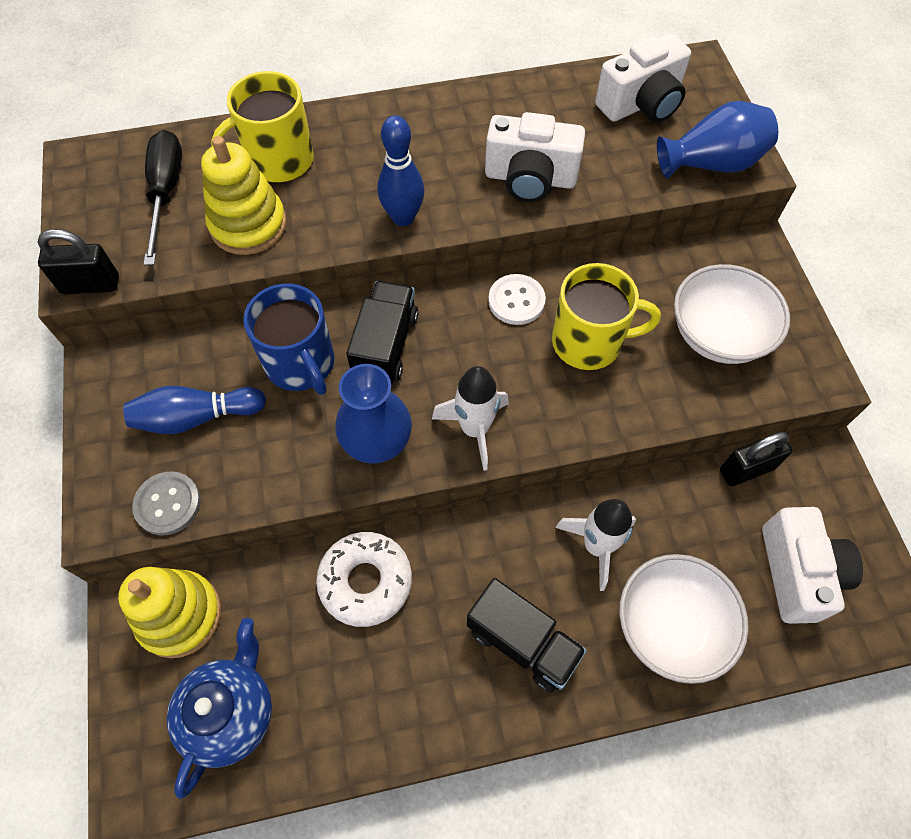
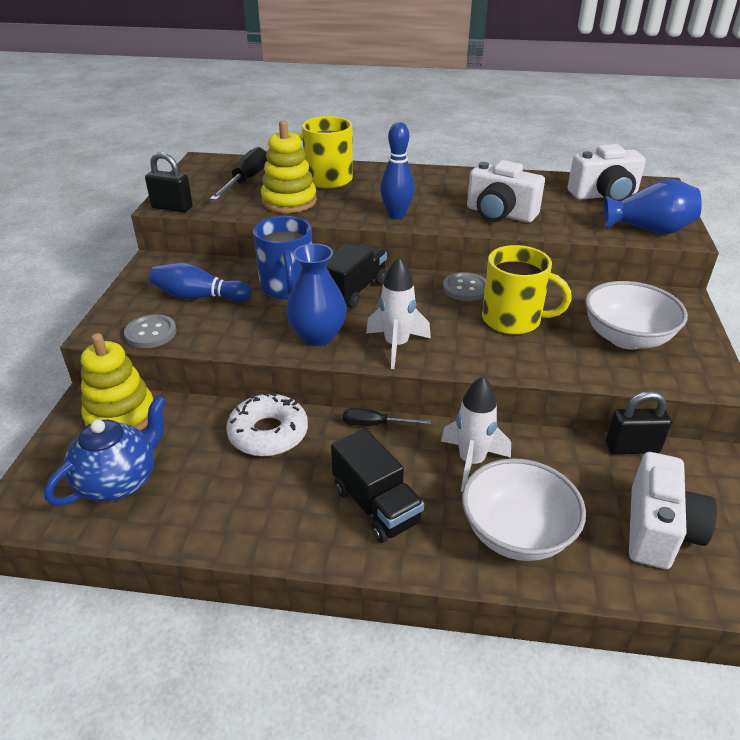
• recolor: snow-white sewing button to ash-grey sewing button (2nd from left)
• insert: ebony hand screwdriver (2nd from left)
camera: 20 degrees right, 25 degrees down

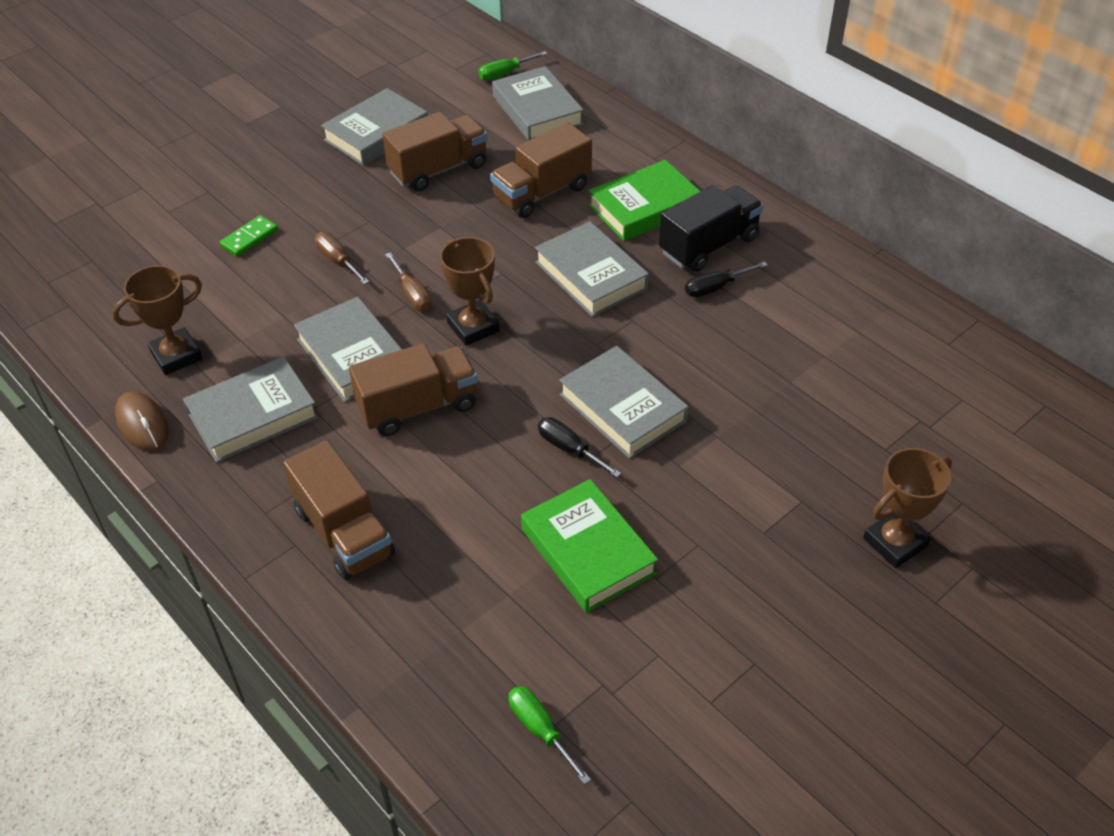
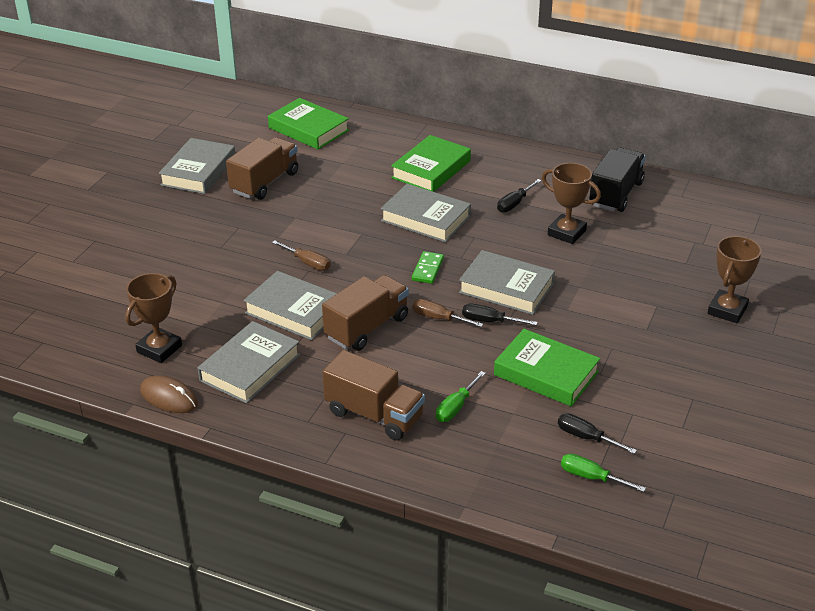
• move: green hand screwdriver (1st from left)
• recolor: ash-grey hardcover (4th from left) to green hardcover (1st from left)
• delete: russet lorry (4th from left)
• move: ebony lorry
• move: green domino tile
• move: russet hand screwdriver (1st from left in the first image) to russet hand screwdriver (2nd from left)
• move: russet award cup (2nd from left)
• insert: ebony hand screwdriver (3rd from left)
camera: 25 degrees left, 10 degrees down

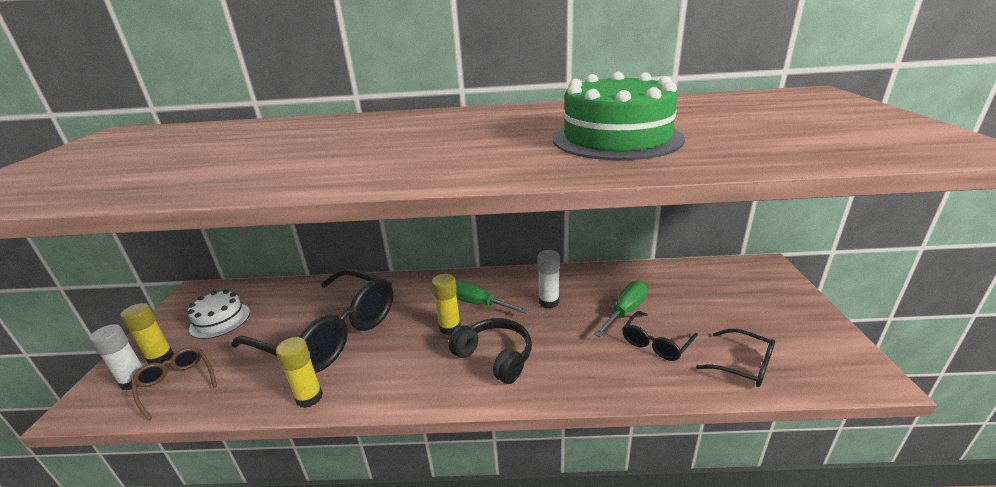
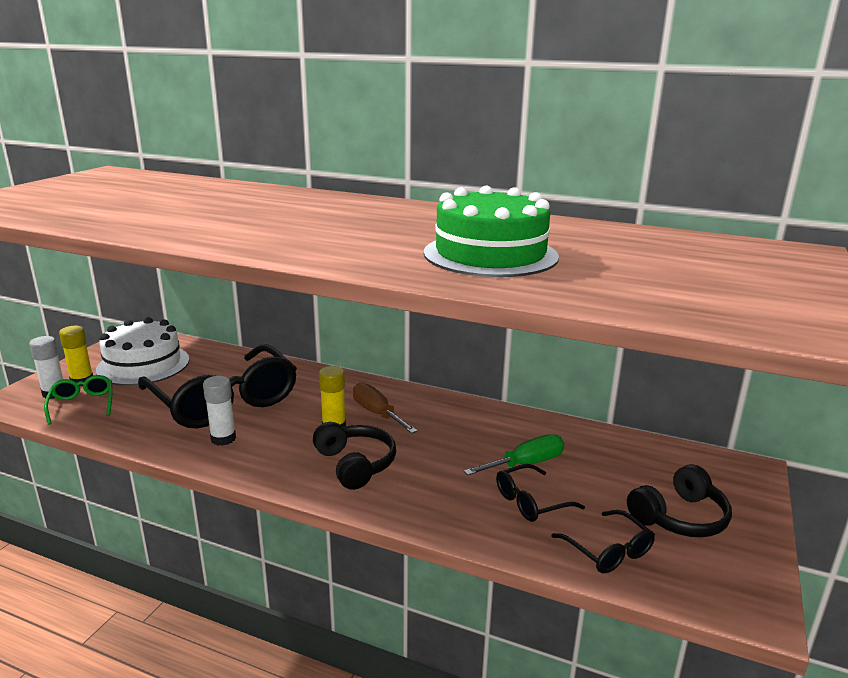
• move: snow-white glue stick (2nd from left)
• recolor: green hand screwdriver (1st from left) to russet hand screwdriver
• resize: snow-white gateau x1.61
• delete: yellow glue stick (2nd from left)
• recolor: russet glasses to green glasses
• insert: ebony headphones (2nd from left)
camera: 20 degrees right, 5 degrees down

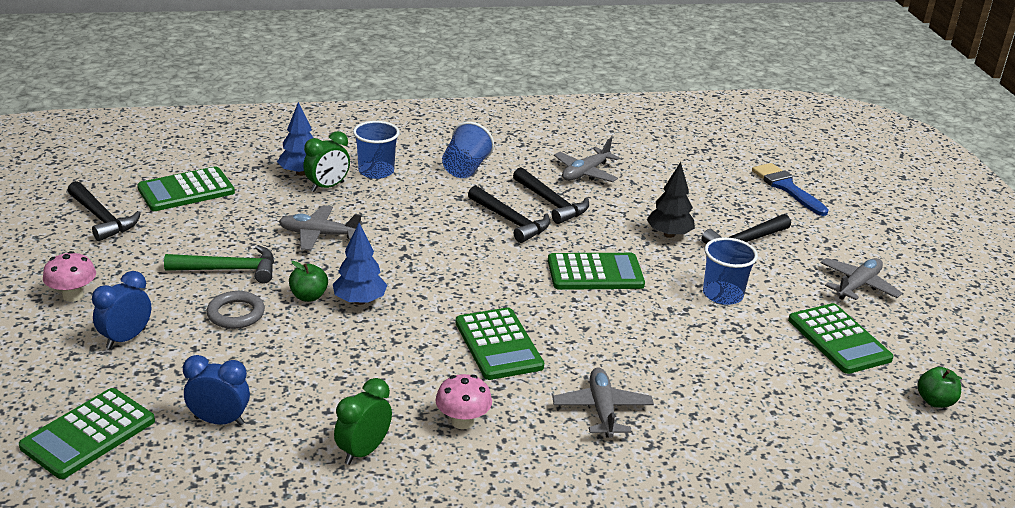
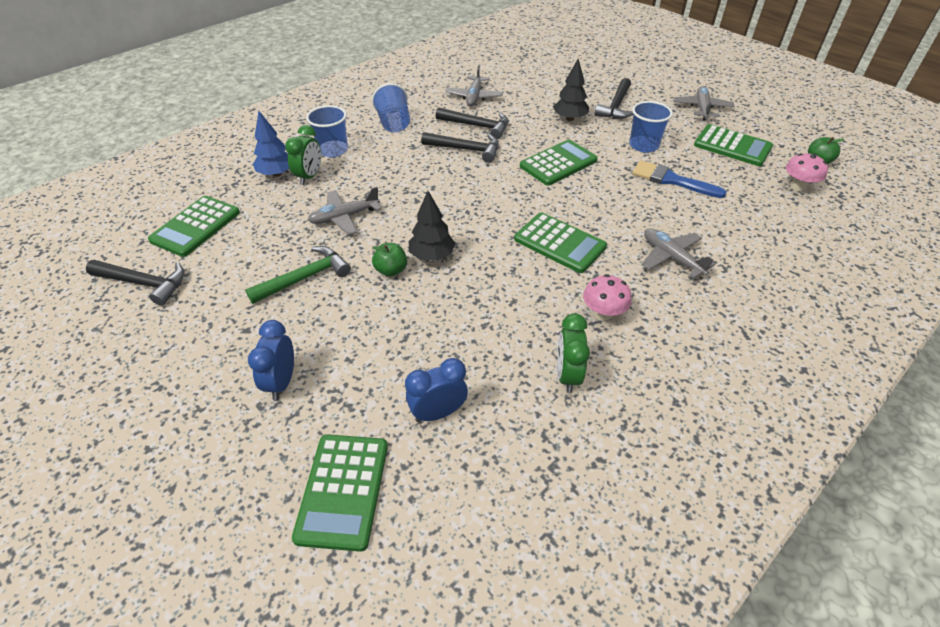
• move: royal blue paint brush
• recolor: royal blue tree (2nd from left) to ebony tree (1st from left)
• move: pink toadstool (1st from left in the first image) to pink toadstool (2nd from left)
• delete: ash-grey torus
camera: 30 degrees left, 15 degrees up

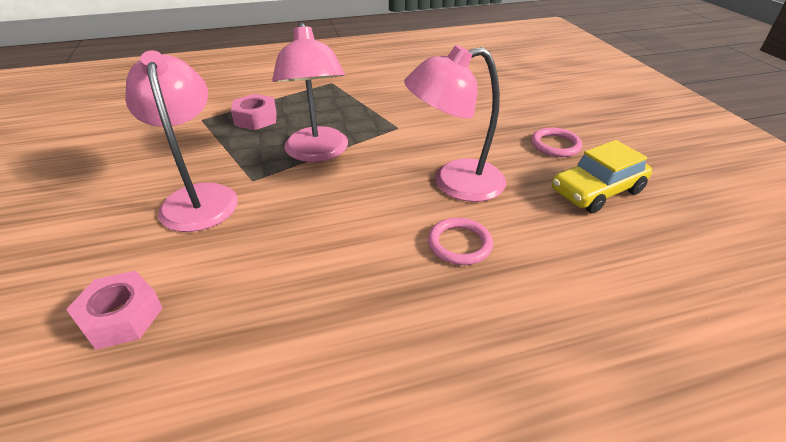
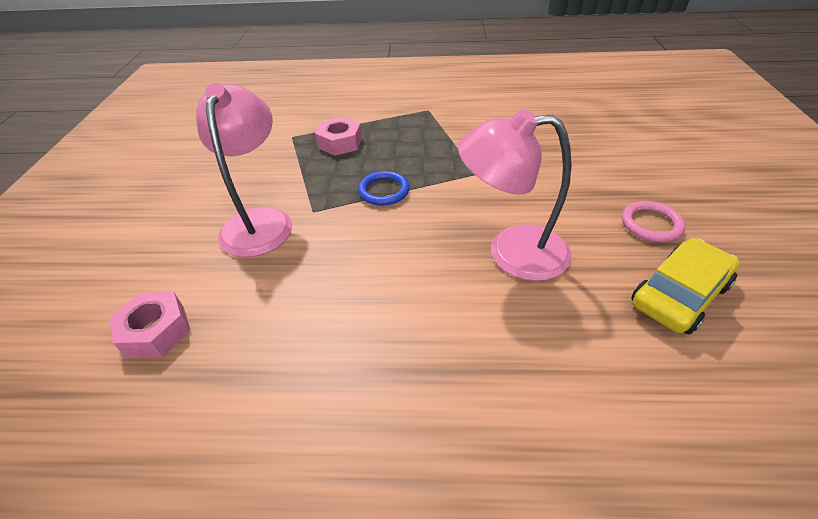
• replace: pink lamp (2nd from left) to royal blue torus
• rotate: yellow automobile 150 degrees clockwise
• delete: pink torus (1st from left)
camera: 20 degrees right, 5 degrees up

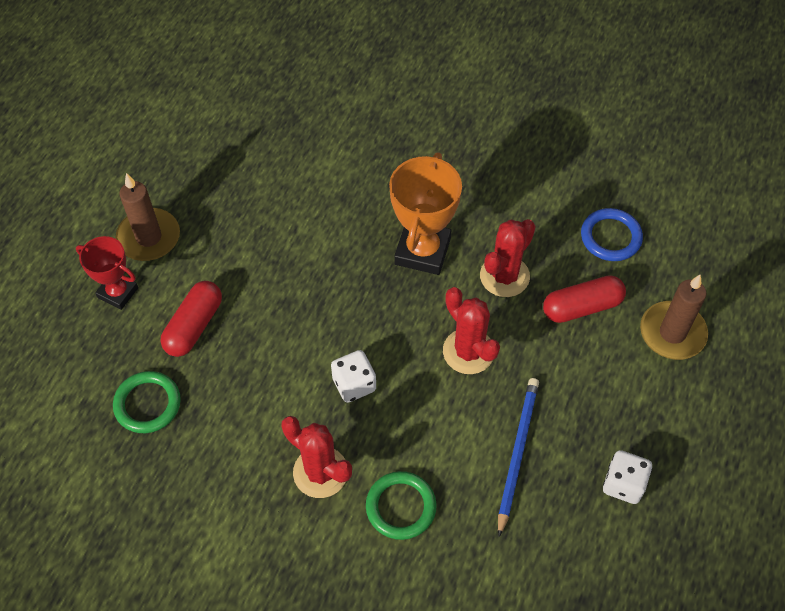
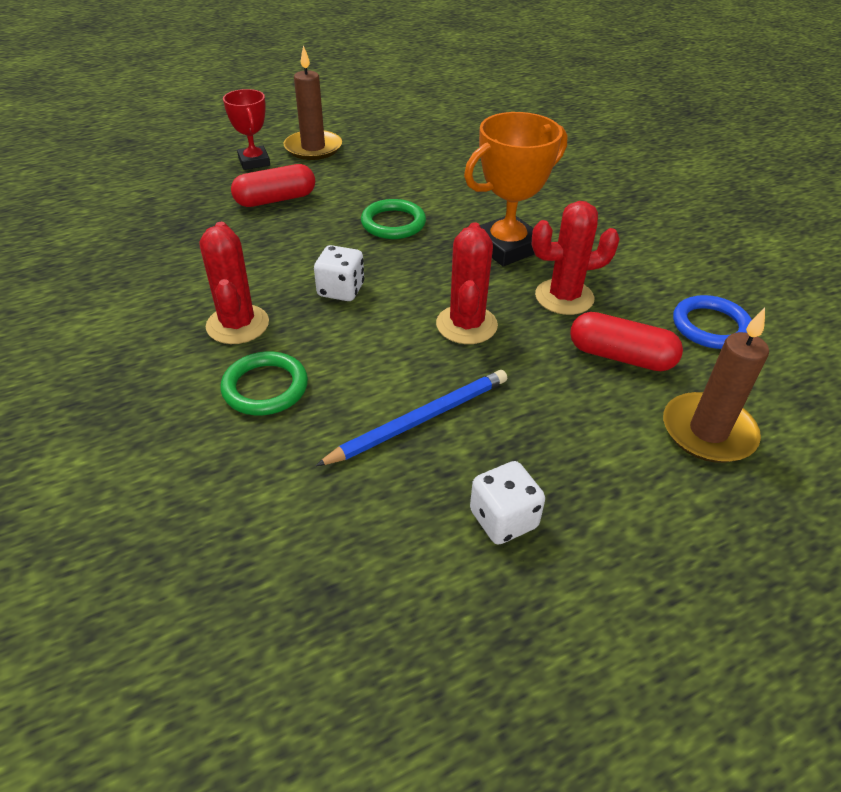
• move: green torus (1st from left in the first image) to green torus (2nd from left)
camera: 40 degrees right, 15 degrees down

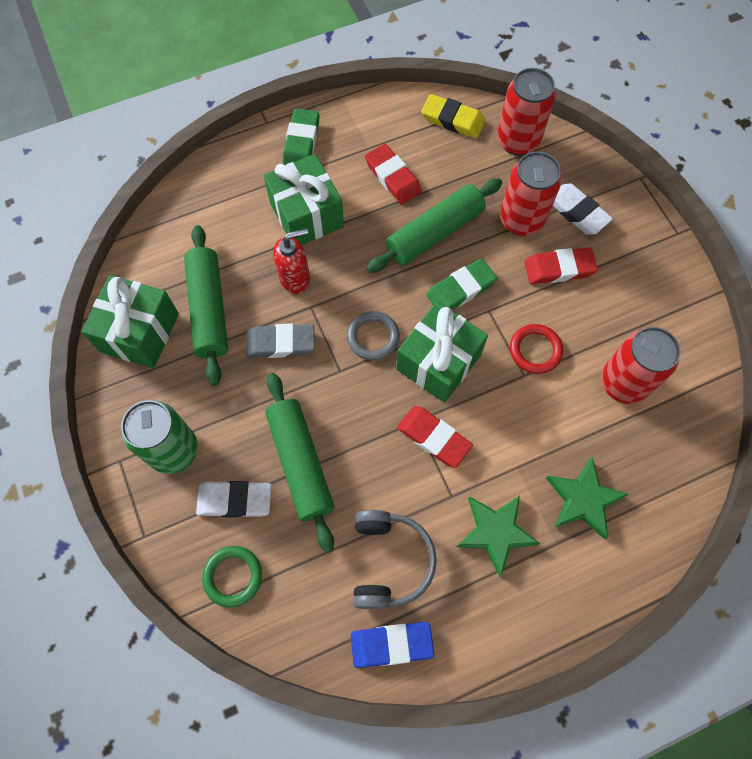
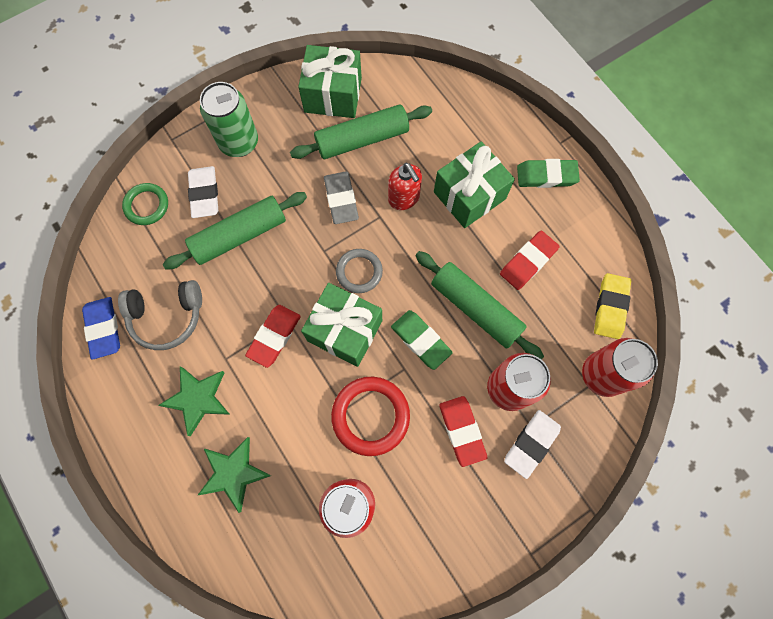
• resize: crimson torus x1.56
camera: 80 degrees right, 5 degrees up

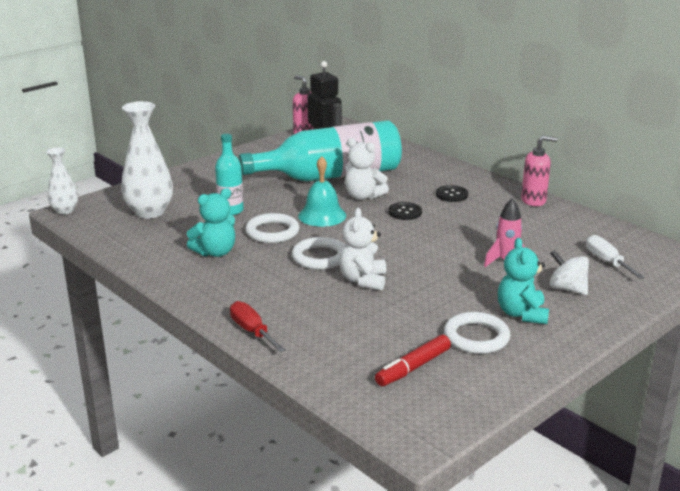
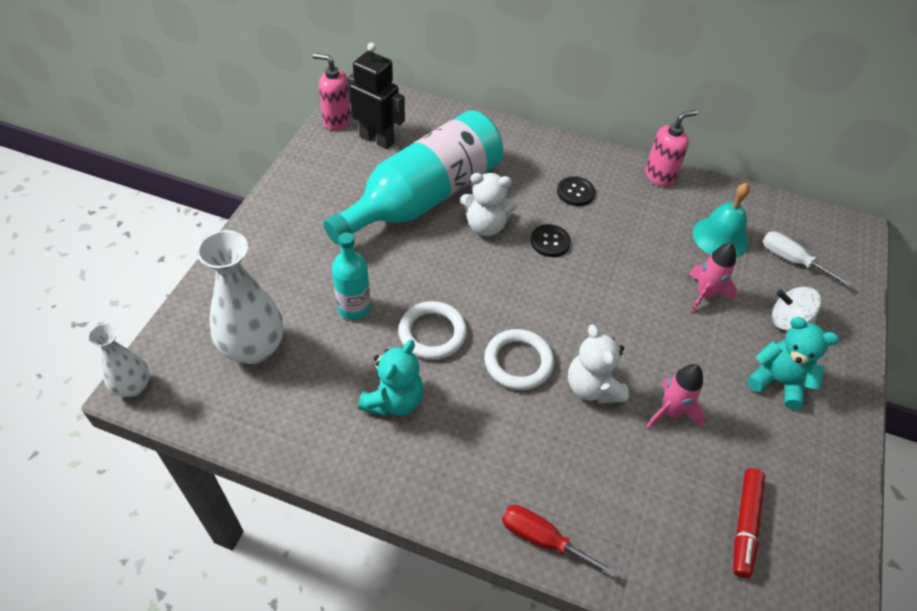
• move: aqua school bell
• rotate: aqua teddy (2nd from left) 150 degrees clockwise
• delete: snow-white torus (3rd from left)
• insert: pink spaceship (1st from left)
camera: 30 degrees left, 25 degrees up

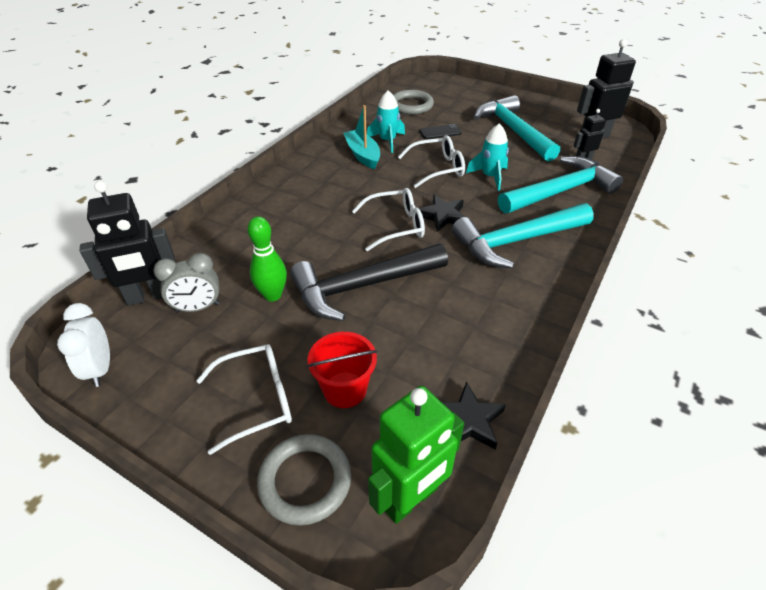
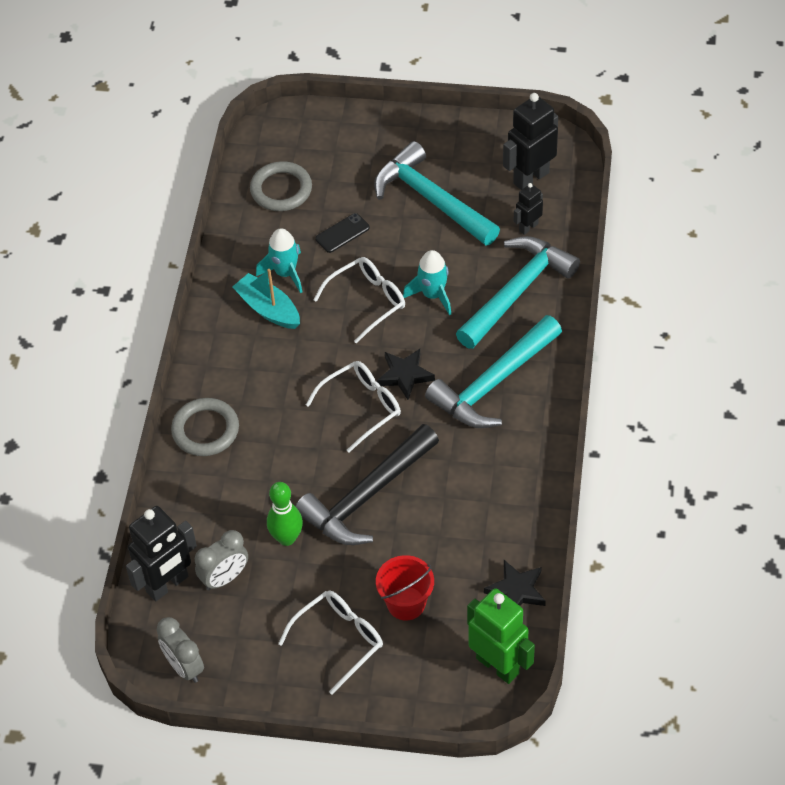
• recolor: snow-white alarm clock to ash-grey alarm clock (1st from left)
• rotate: green robot figure 75 degrees counterclockwise
• move: ash-grey torus (1st from left)
camera: 20 degrees left, 10 degrees up

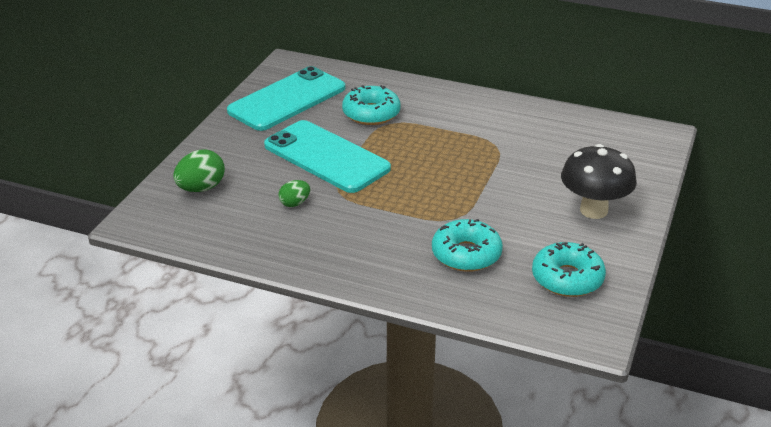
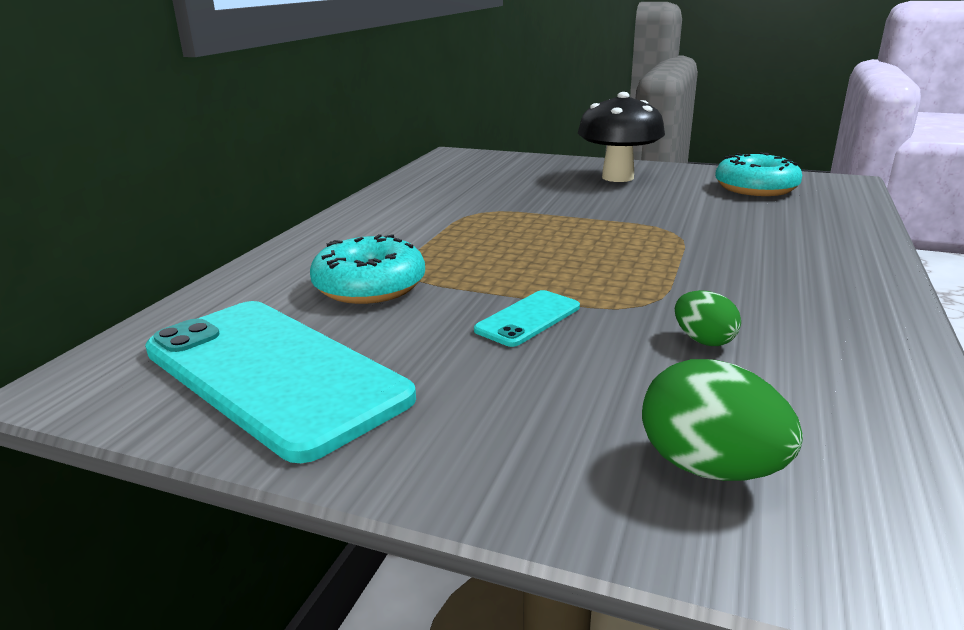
• resize: aqua mobile phone (2nd from left) x0.44
• delete: aqua donut (2nd from left)
camera: 90 degrees left, 10 degrees down

